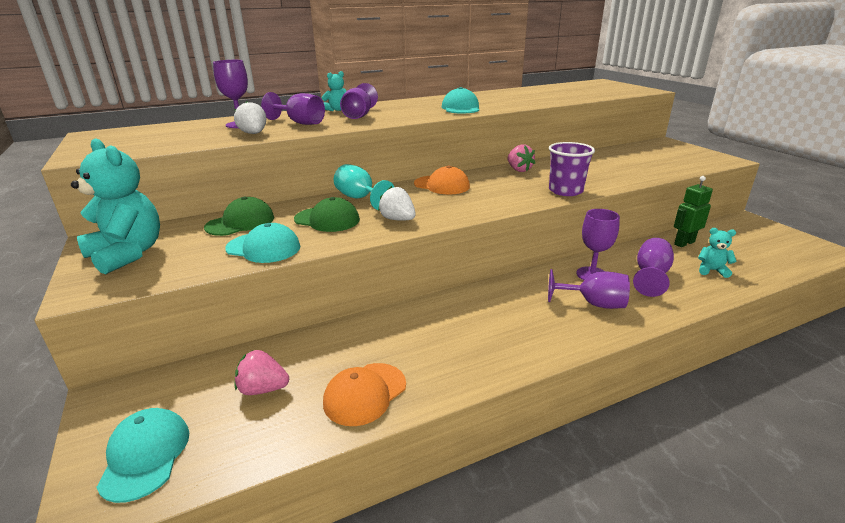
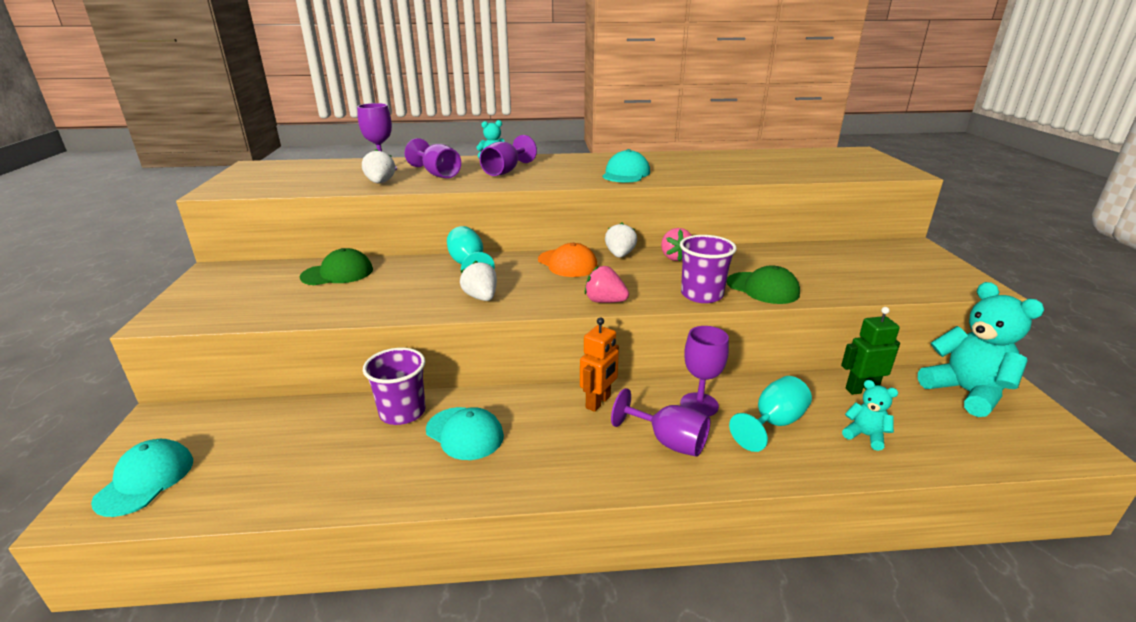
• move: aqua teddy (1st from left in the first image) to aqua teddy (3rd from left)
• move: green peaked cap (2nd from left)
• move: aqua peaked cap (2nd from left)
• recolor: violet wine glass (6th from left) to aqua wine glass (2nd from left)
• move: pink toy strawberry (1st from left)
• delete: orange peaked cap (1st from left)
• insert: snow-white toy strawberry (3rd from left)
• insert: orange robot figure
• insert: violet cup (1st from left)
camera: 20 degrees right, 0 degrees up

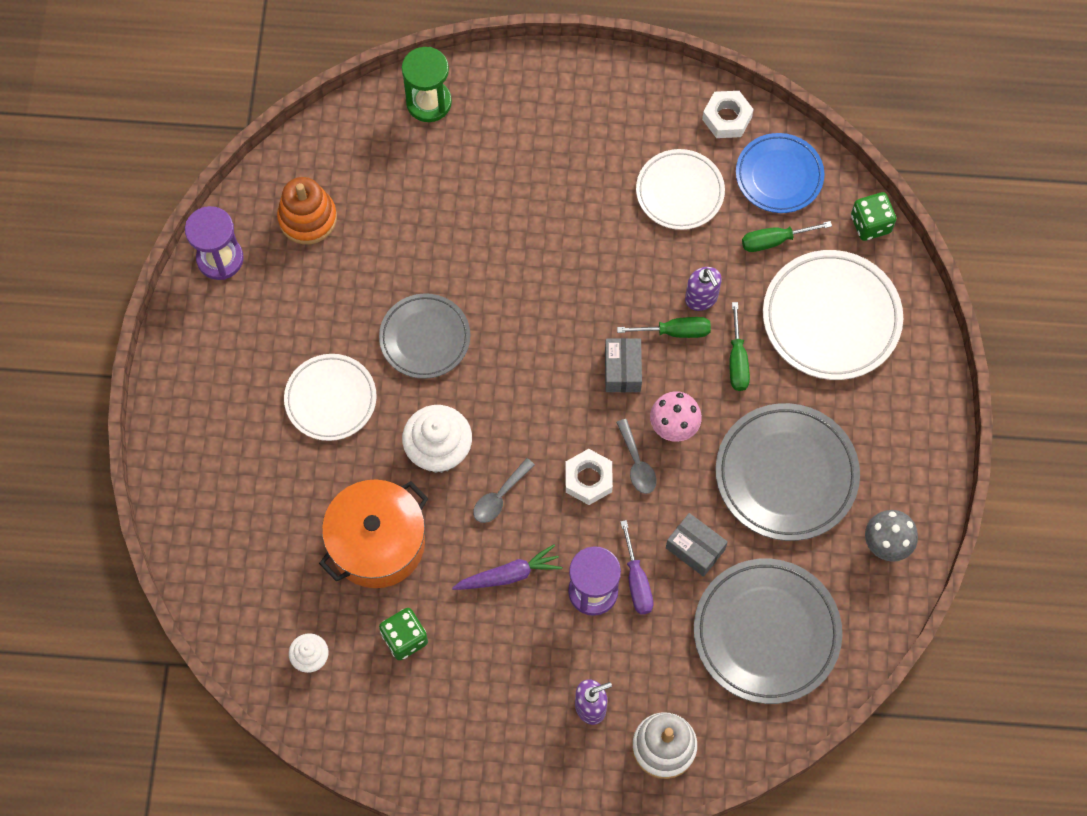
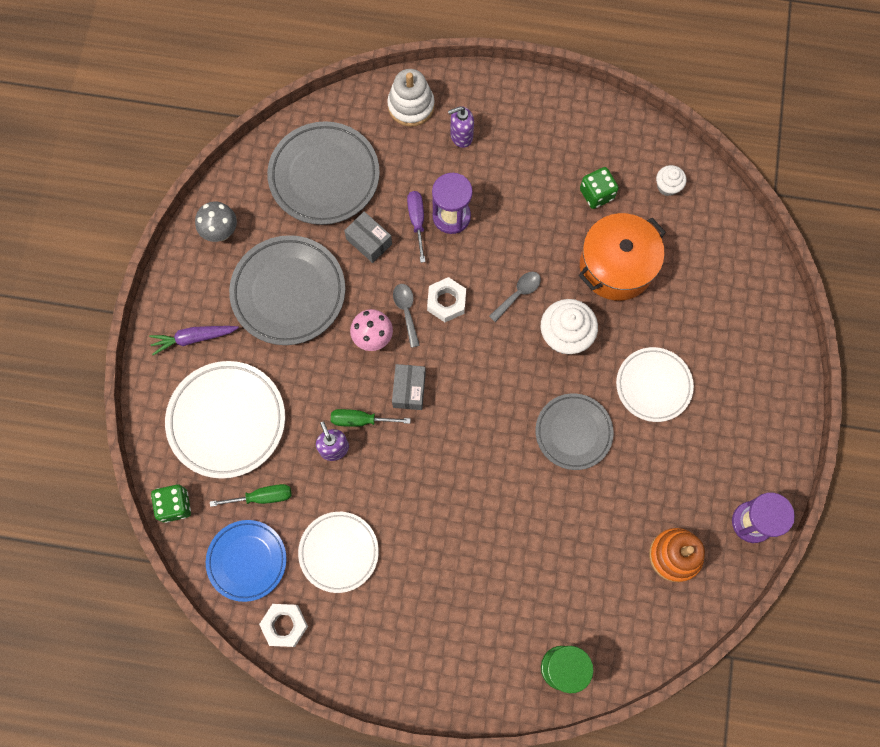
• delete: green hand screwdriver (2nd from left)
• move: violet toy carrot
camera: 175 degrees left, 5 degrees up

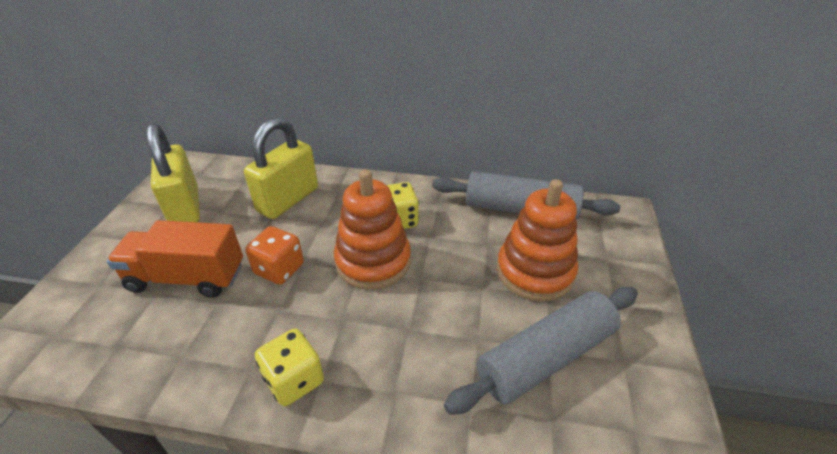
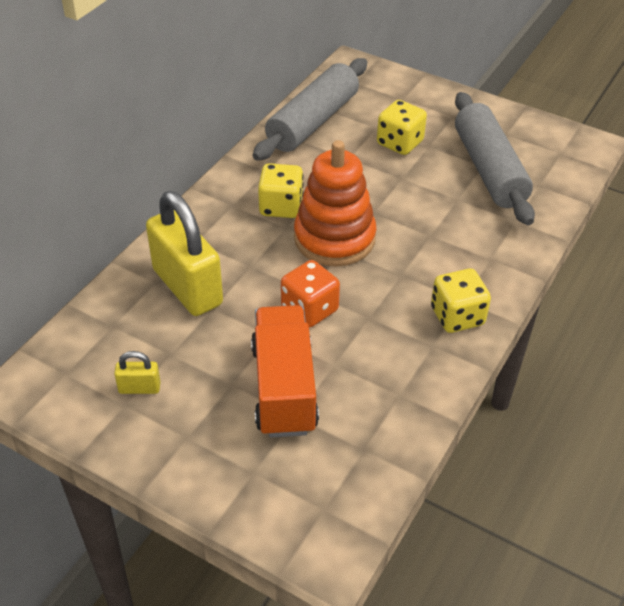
• resize: yellow small lock (1st from left) x0.43
• replace: orange stacking toy (2nd from left) to yellow dice (2nd from left)
• rotate: orange lorry 150 degrees clockwise
camera: 70 degrees left, 5 degrees up

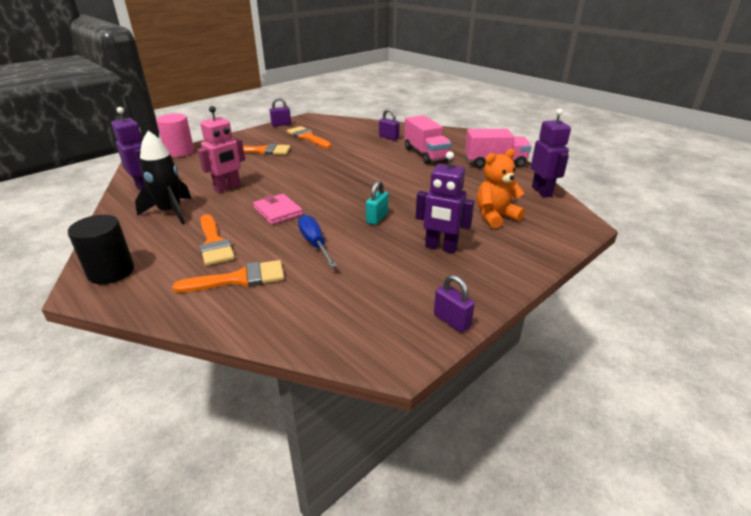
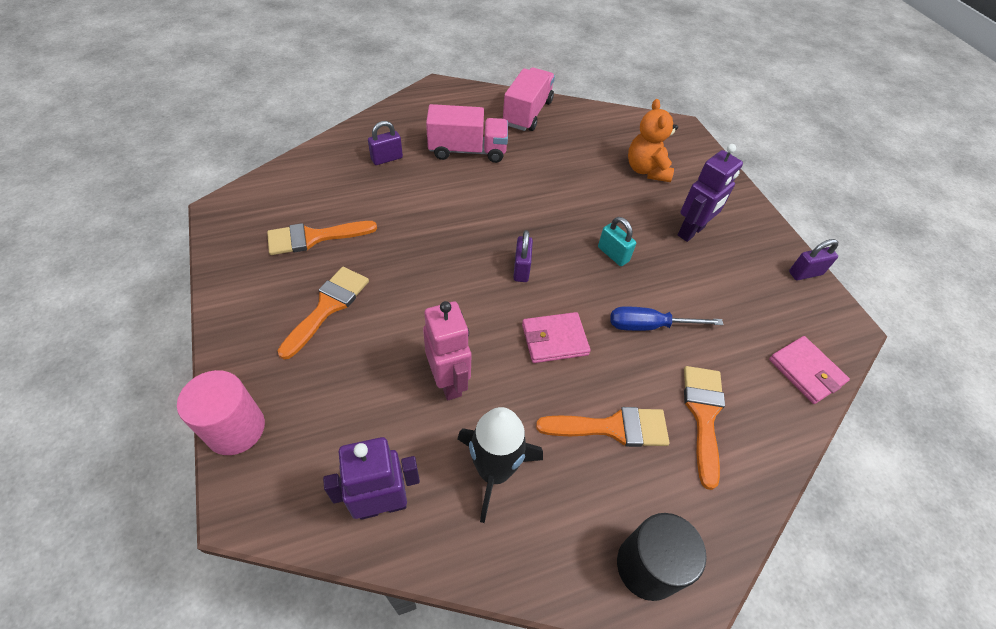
• move: violet small lock (1st from left in the first image) to violet small lock (2nd from left)
• delete: violet robot figure (3rd from left)
• insert: pink wallet (2nd from left)
camera: 70 degrees left, 20 degrees up

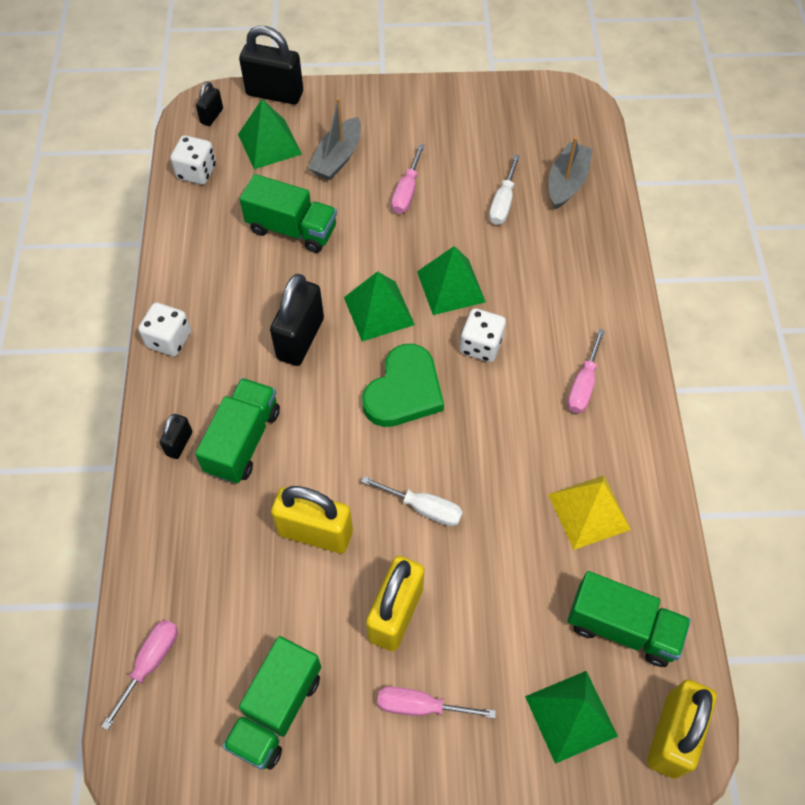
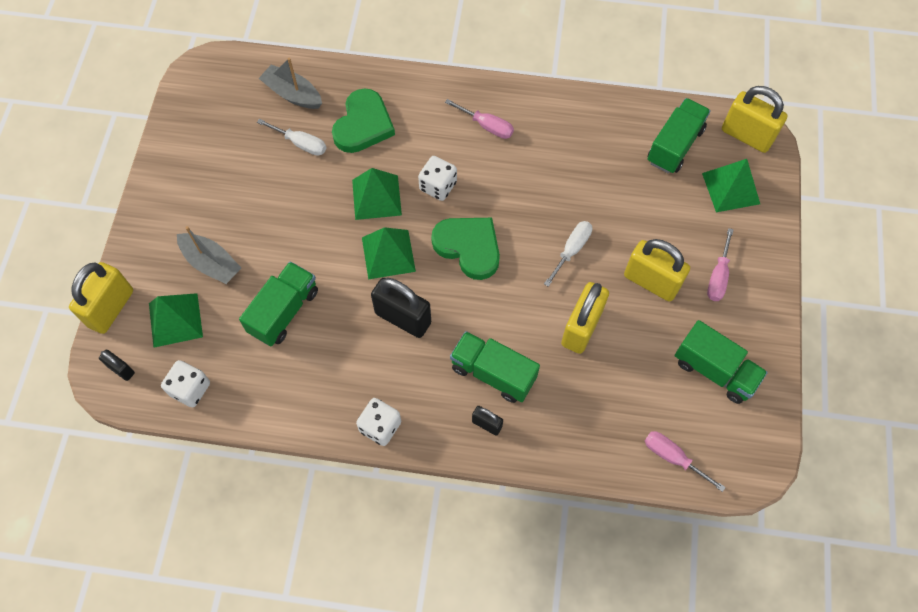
• recolor: ebony small lock (3rd from left) to yellow small lock (1st from left)
• delete: pink hand screwdriver (2nd from left)
• delete: yellow pyramid
• insert: green heart (1st from left)
camera: 80 degrees left, 5 degrees up

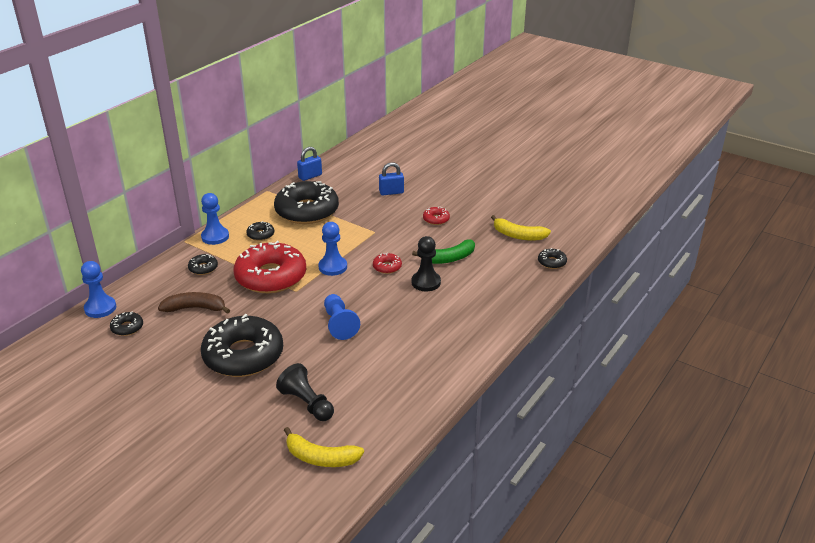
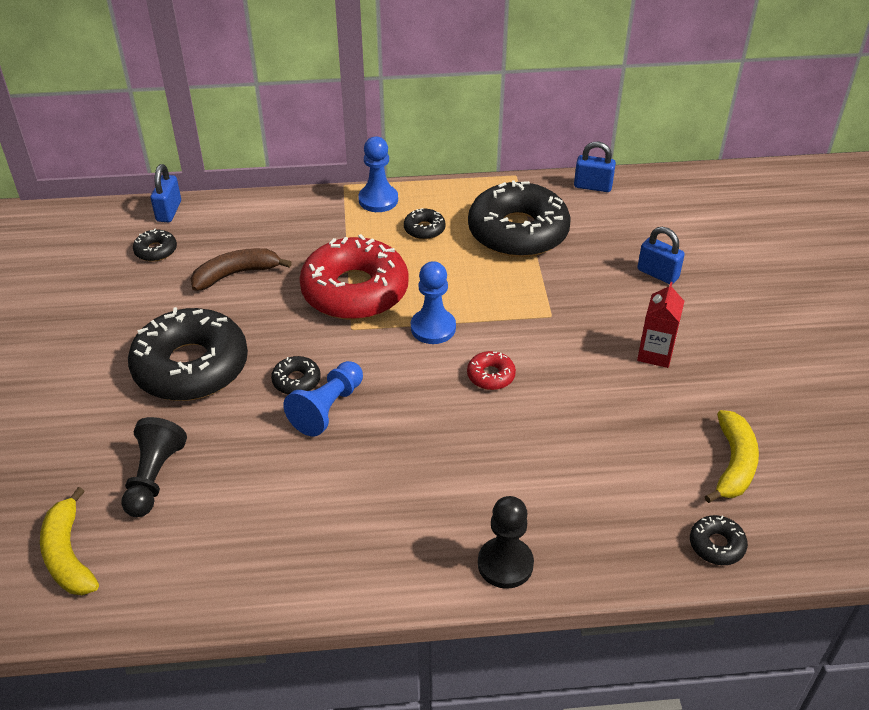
• replace: crimson donut (3rd from left) to crimson juice carton
• rotate: yellow banana (2nd from left) 150 degrees counterclockwise
• move: ebony chess pawn (2nd from left)
• delete: green banana
• move: ebony donut (2nd from left in the first image) to ebony donut (3rd from left)
• replace: royal blue chess pawn (1st from left) to royal blue small lock (1st from left)
• rotate: russet banana 75 degrees counterclockwise
camera: 50 degrees right, 10 degrees up

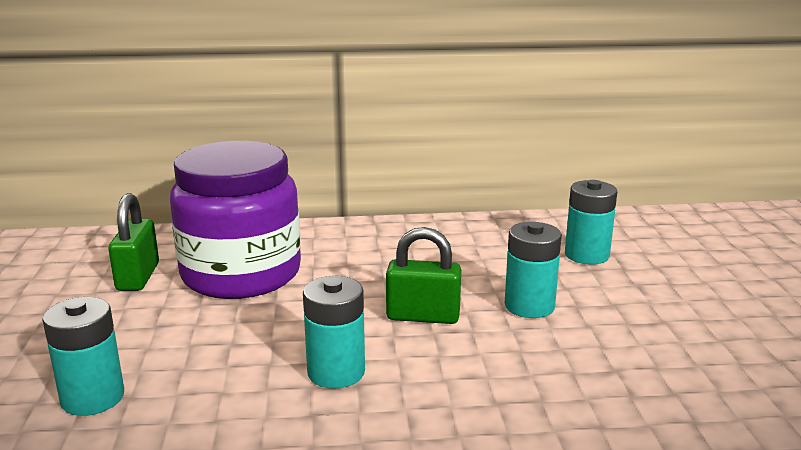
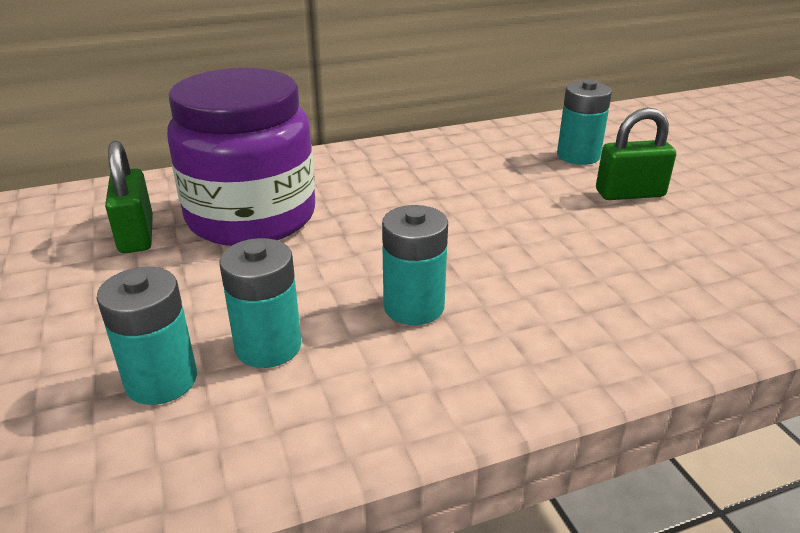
• move: aqua battery (3rd from left in the first image) to aqua battery (2nd from left)
• move: green small lock (2nd from left)
camera: 15 degrees left, 10 degrees up

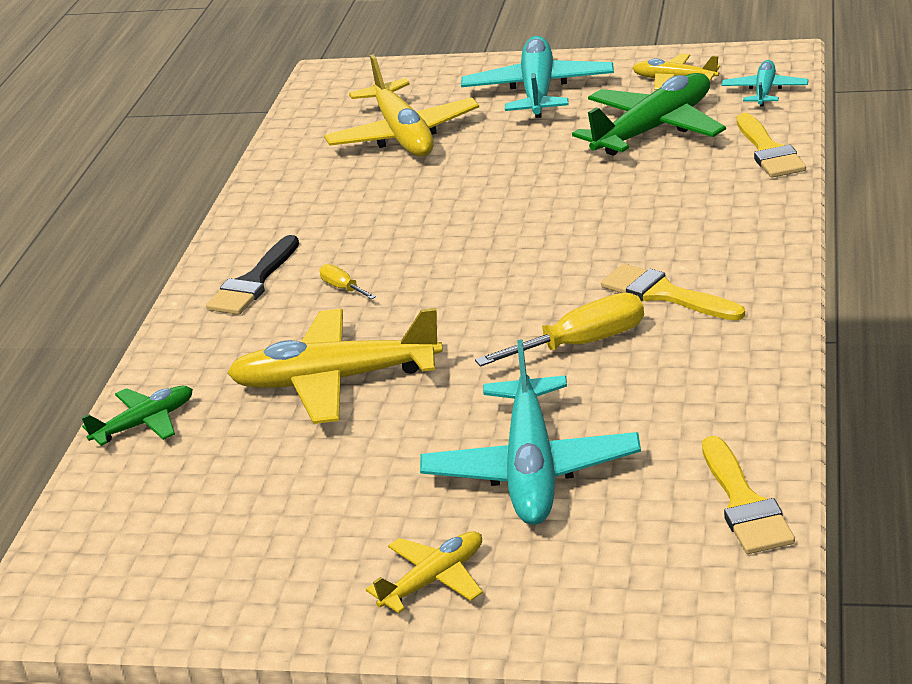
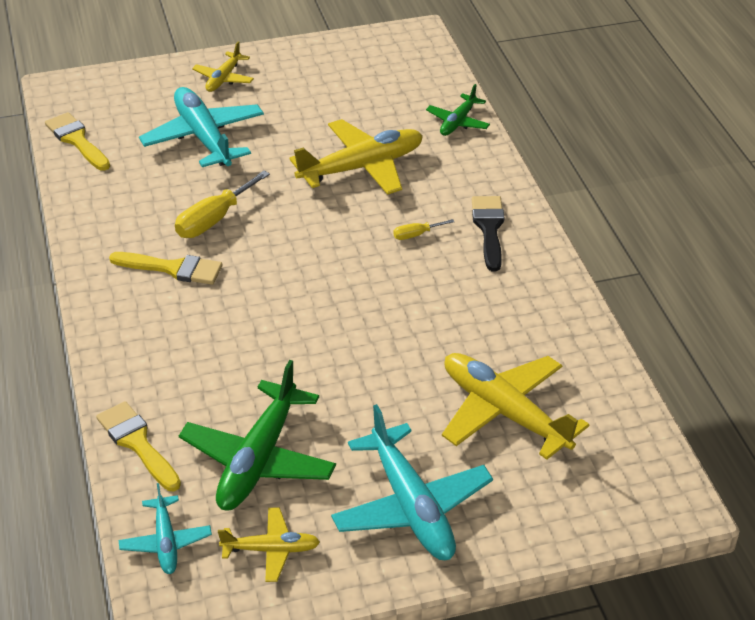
• rotate: yellow hand screwdriver (1st from left in the first image) 135 degrees clockwise
camera: 150 degrees right, 10 degrees up

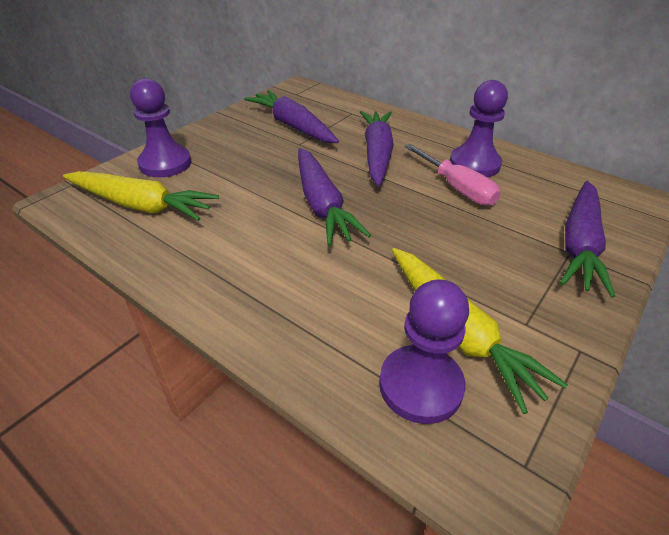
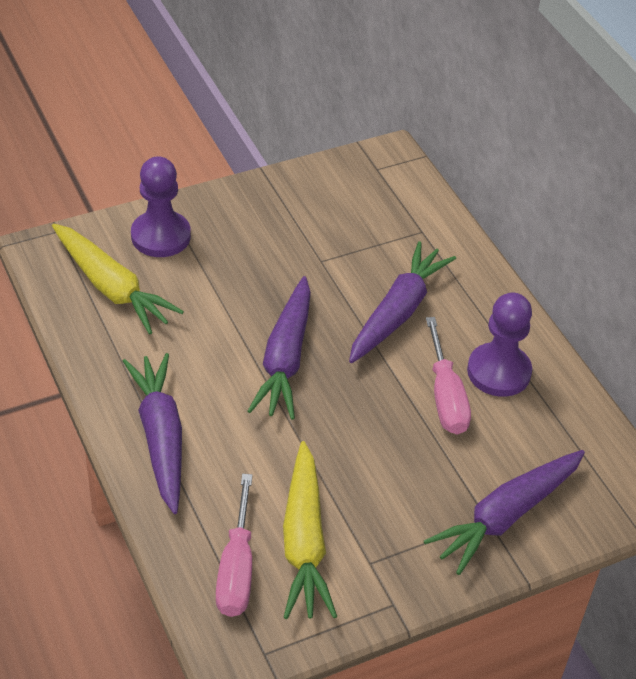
• move: violet toy carrot (1st from left)
• replace: violet chess pawn (2nd from left) to pink hand screwdriver (1st from left)
camera: 25 degrees right, 5 degrees up

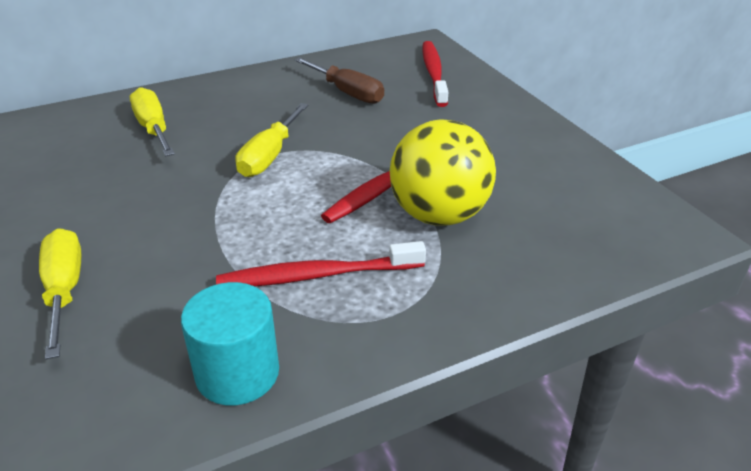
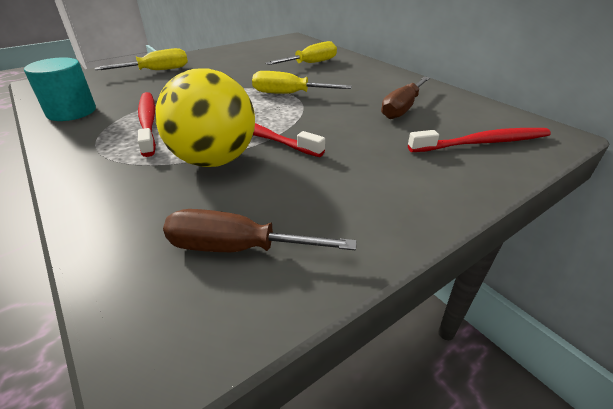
• insert: russet hand screwdriver (1st from left)
camera: 80 degrees right, 0 degrees up

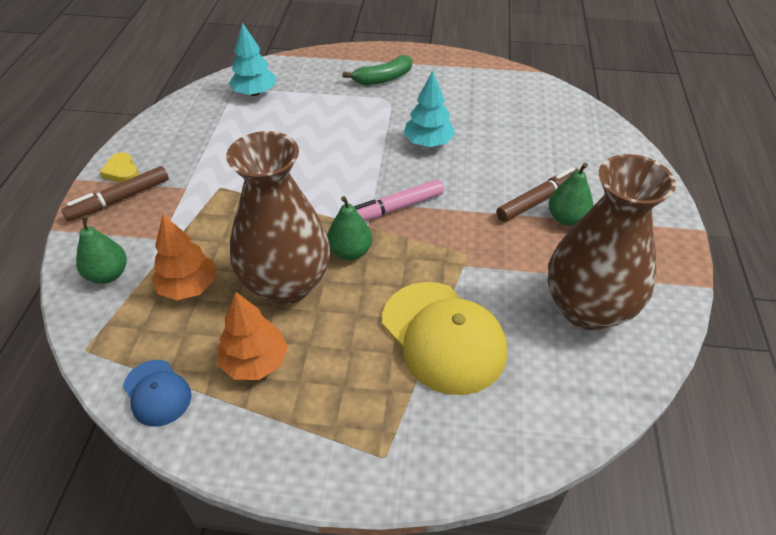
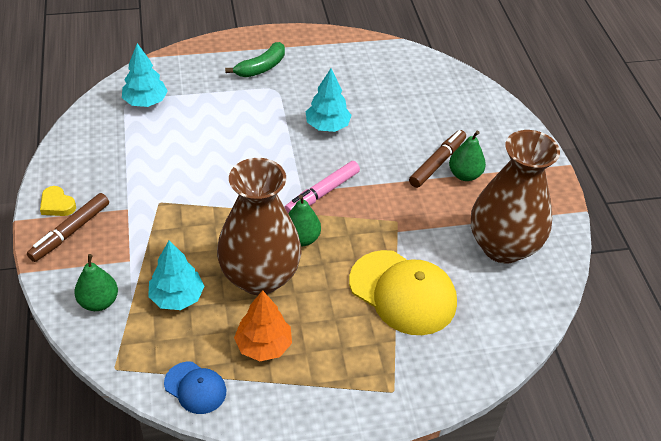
• recolor: orange tree (1st from left) to aqua tree (2nd from left)
camera: 20 degrees left, 0 degrees up

